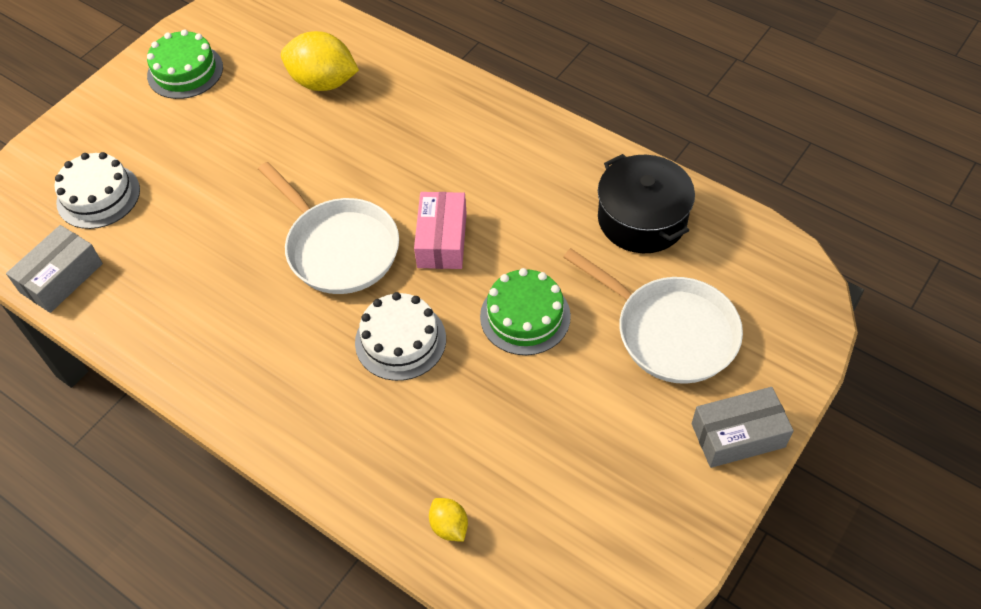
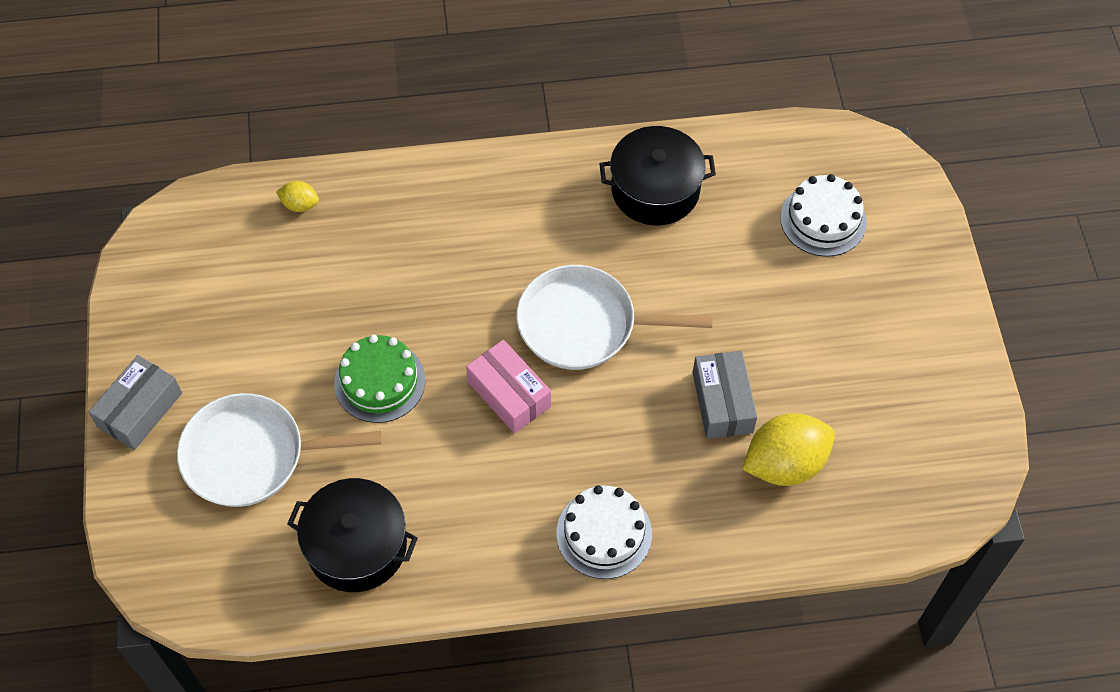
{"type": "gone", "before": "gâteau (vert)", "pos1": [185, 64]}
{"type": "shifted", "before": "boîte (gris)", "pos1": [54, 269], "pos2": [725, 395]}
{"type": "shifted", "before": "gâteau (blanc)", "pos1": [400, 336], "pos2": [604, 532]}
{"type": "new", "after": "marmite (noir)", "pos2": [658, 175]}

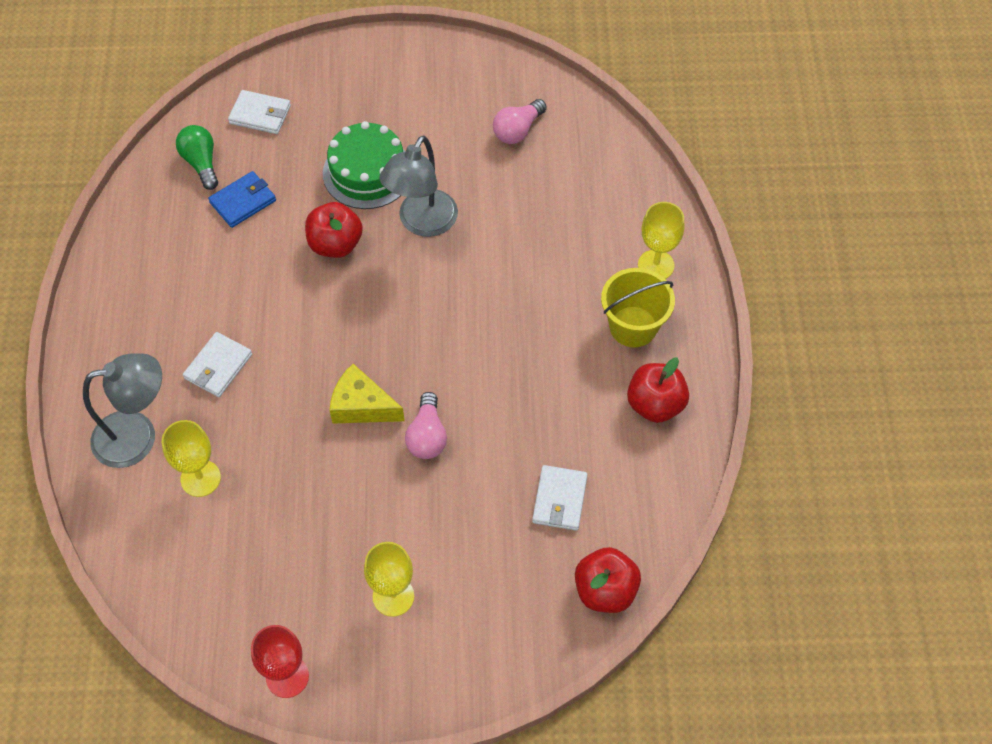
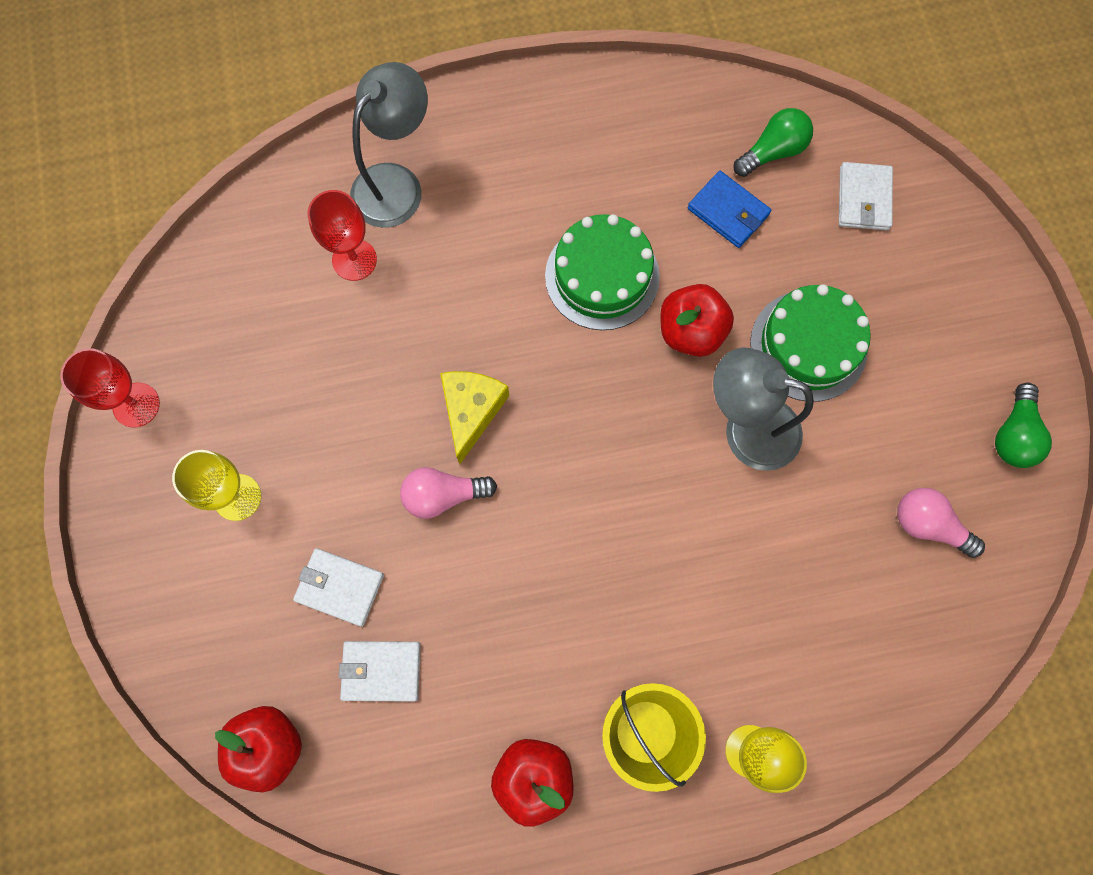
{"type": "shifted", "before": "portefeuille (blanc)", "pos1": [217, 364], "pos2": [338, 587]}
{"type": "rotated", "before": "lampe (gris)", "pos1": [122, 410], "pos2": [389, 145], "turn": -120}
{"type": "repainted", "before": "verre à pied (jaune)", "after": "verre à pied (rouge)", "pos1": [191, 458], "pos2": [342, 235]}
{"type": "new", "after": "gâteau (vert)", "pos2": [602, 272]}
{"type": "new", "after": "ampoule (vert)", "pos2": [1023, 425]}

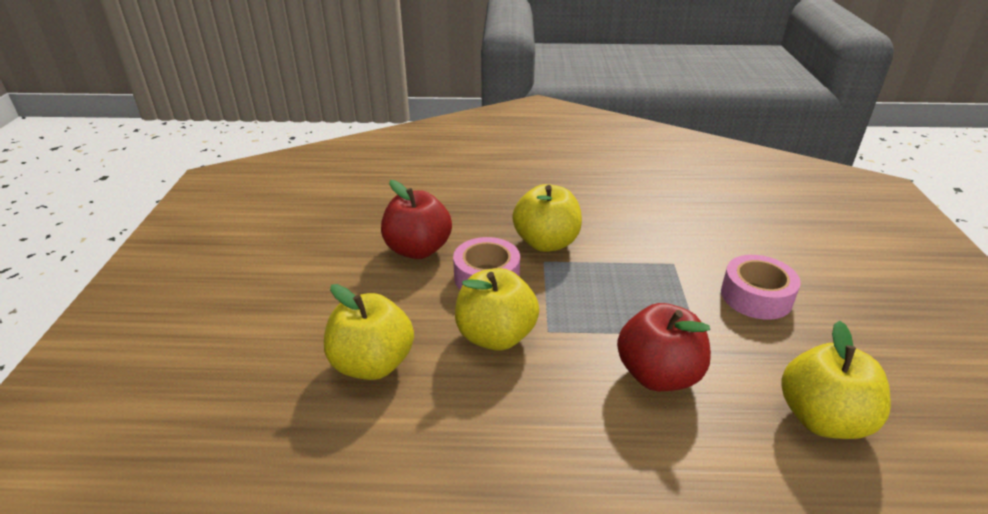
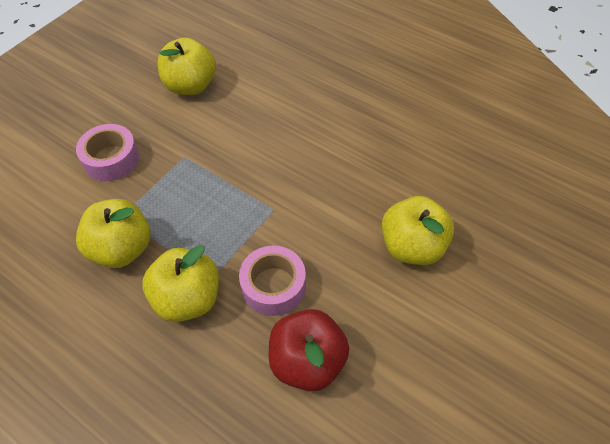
{"type": "shifted", "before": "pomme (jaune)", "pos1": [497, 309], "pos2": [113, 233]}
{"type": "gone", "before": "pomme (rouge)", "pos1": [664, 347]}

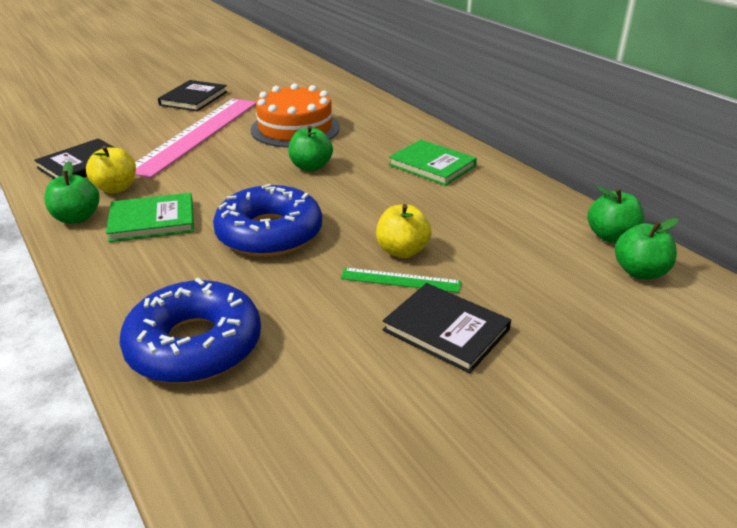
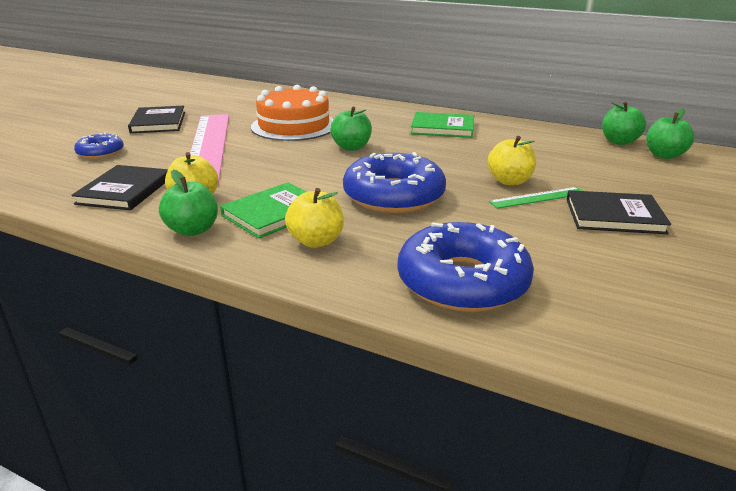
{"type": "new", "after": "beignet (bleu)", "pos2": [99, 146]}
{"type": "new", "after": "pomme (jaune)", "pos2": [314, 218]}

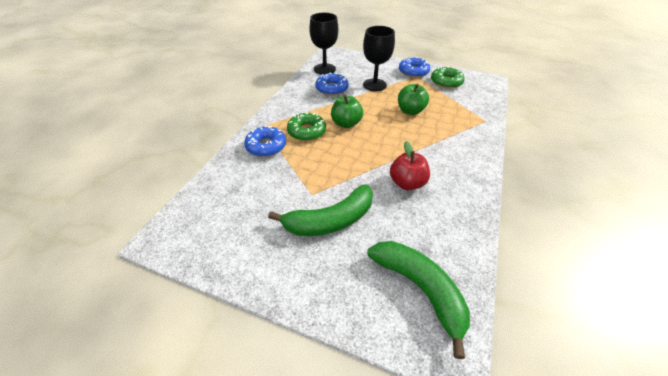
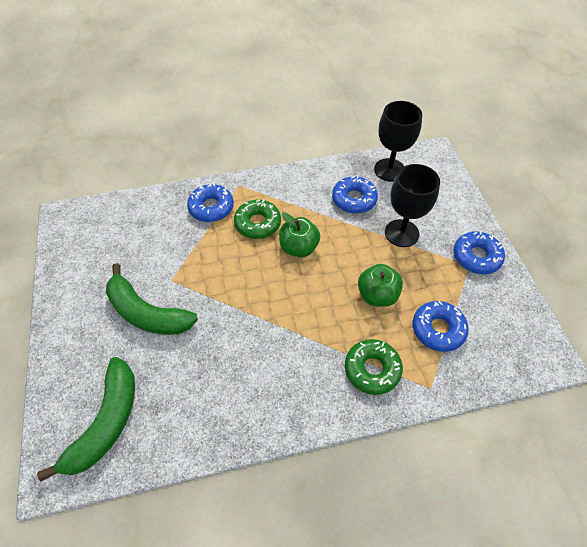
{"type": "shifted", "before": "beignet (vert)", "pos1": [448, 77], "pos2": [374, 367]}
{"type": "gone", "before": "pomme (rouge)", "pos1": [410, 165]}
{"type": "new", "after": "beignet (bleu)", "pos2": [441, 326]}

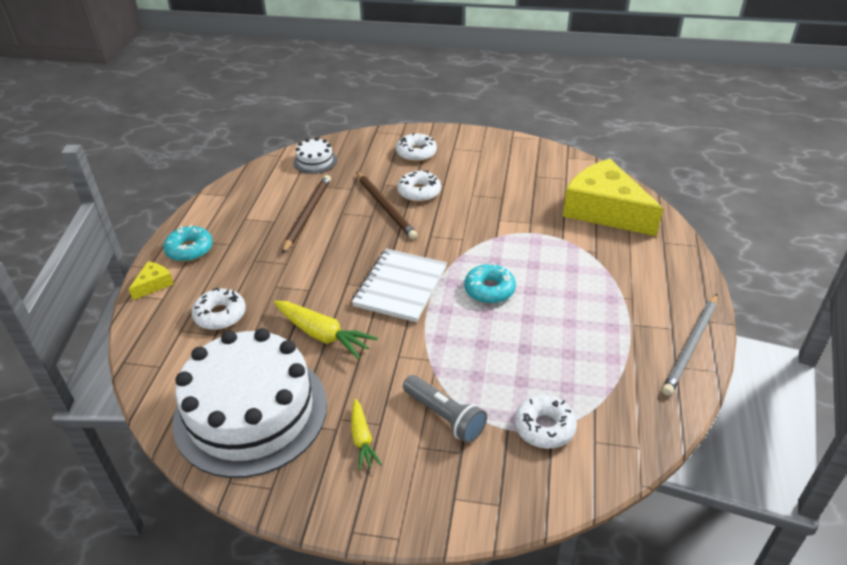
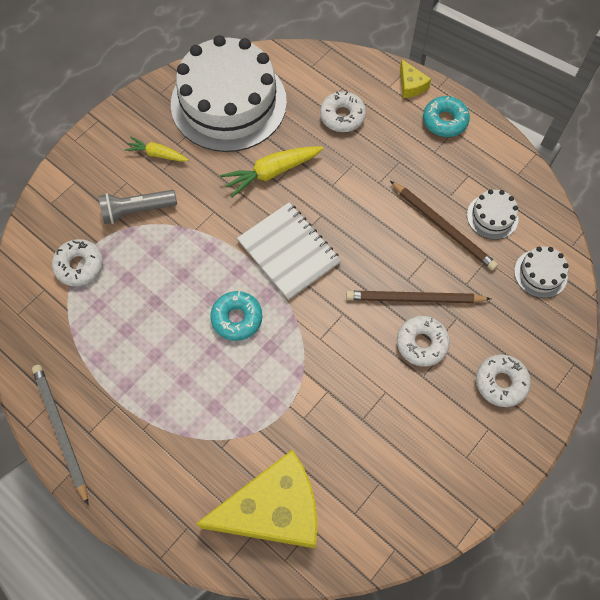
{"type": "new", "after": "gâteau (blanc)", "pos2": [493, 214]}

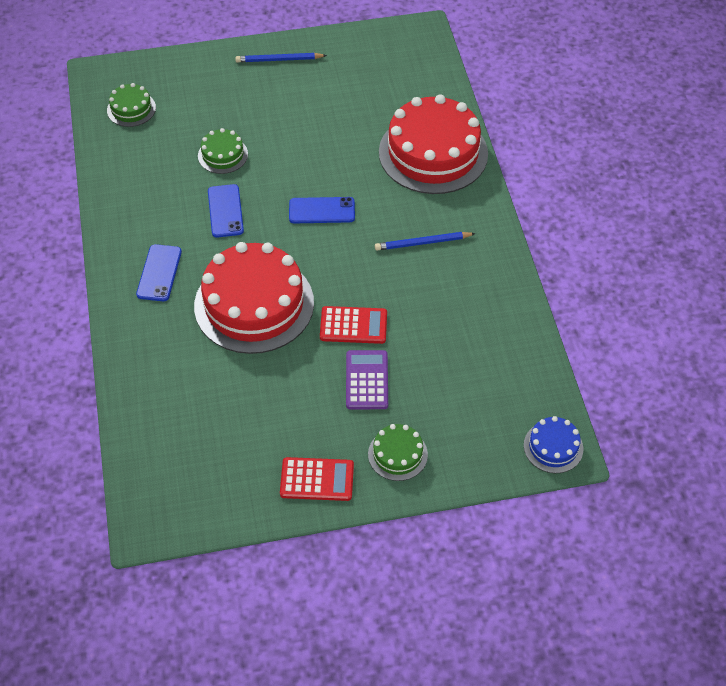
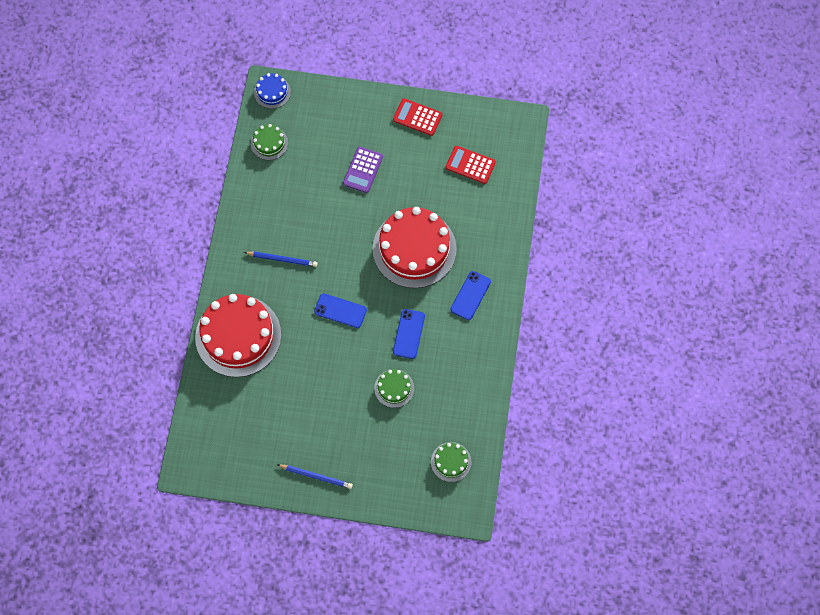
{"type": "shifted", "before": "calculatrice (rouge)", "pos1": [353, 325], "pos2": [471, 165]}
{"type": "shifted", "before": "gâteau (vert)", "pos1": [398, 452], "pos2": [269, 142]}

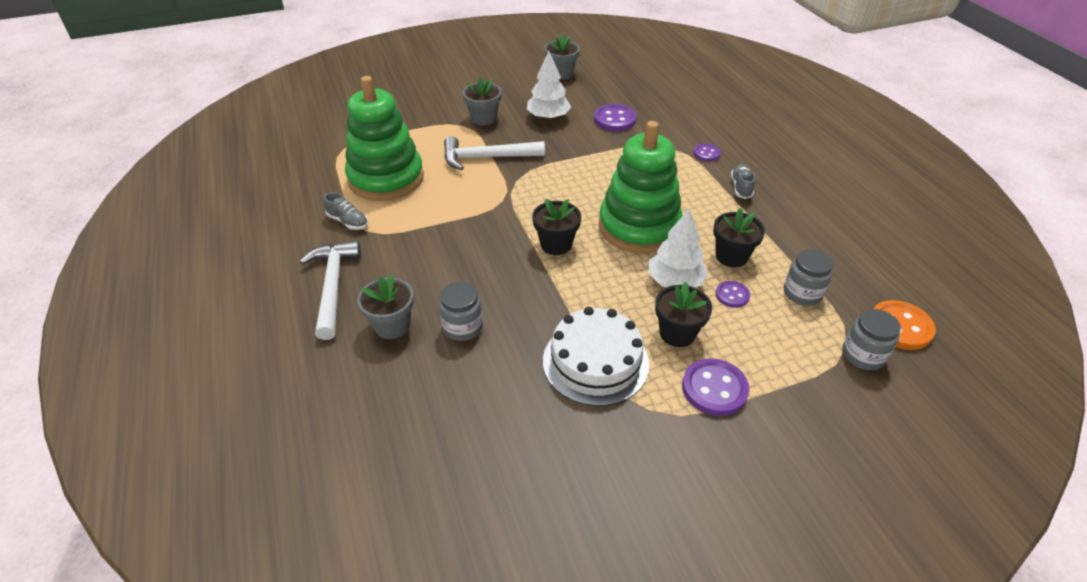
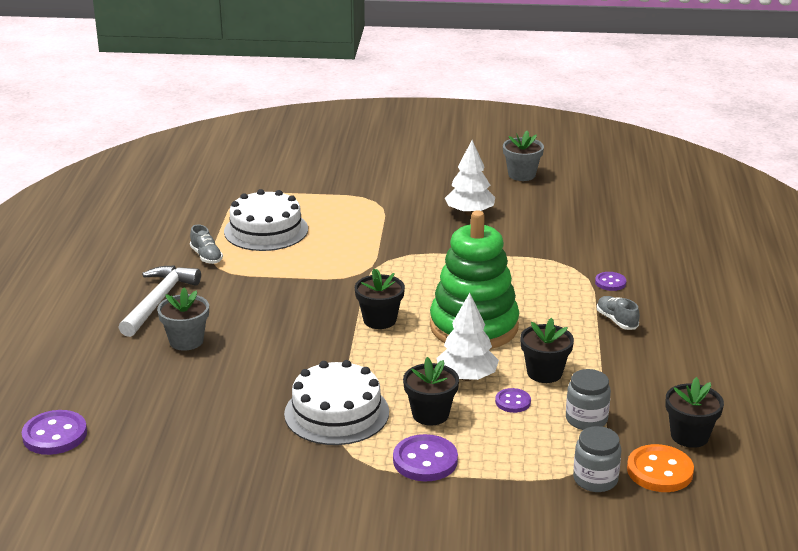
{"type": "swapped", "before": "jouet à empiler (vert)", "after": "gâteau (blanc)", "pos1": [384, 138], "pos2": [266, 220]}
{"type": "gone", "before": "pot de fleurs (gris)", "pos1": [482, 101]}
{"type": "shifted", "before": "bouton (violet)", "pos1": [615, 117], "pos2": [54, 432]}
{"type": "gone", "before": "marteau (blanc)", "pos1": [494, 153]}
{"type": "rotated", "before": "chaussure (gris)", "pos1": [743, 181], "pos2": [618, 313], "turn": -60}
{"type": "gone", "before": "bocal (gris)", "pos1": [461, 311]}
{"type": "new", "after": "pot de fleurs (noir)", "pos2": [694, 412]}

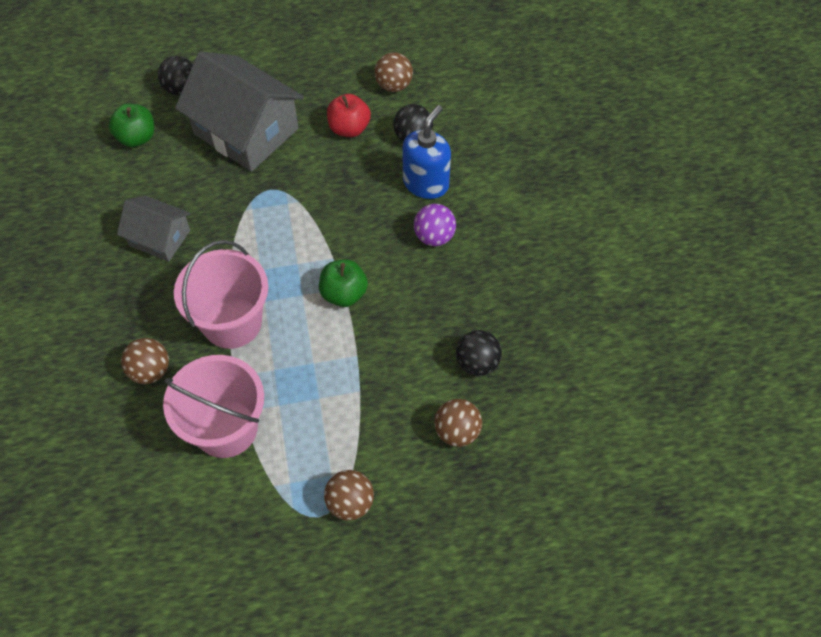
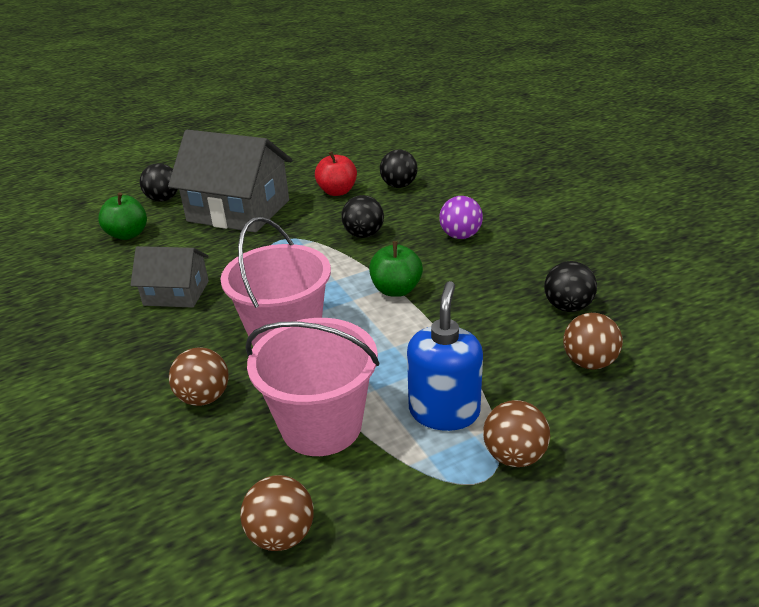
{"type": "shifted", "before": "balle (marron)", "pos1": [394, 72], "pos2": [277, 513]}
{"type": "shifted", "before": "distributeur de savon (bleu)", "pos1": [426, 152], "pos2": [445, 356]}
{"type": "new", "after": "balle (noir)", "pos2": [362, 216]}

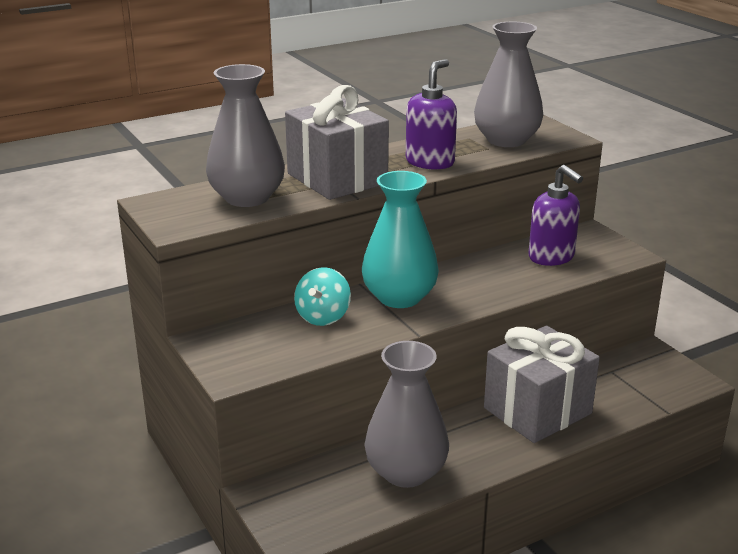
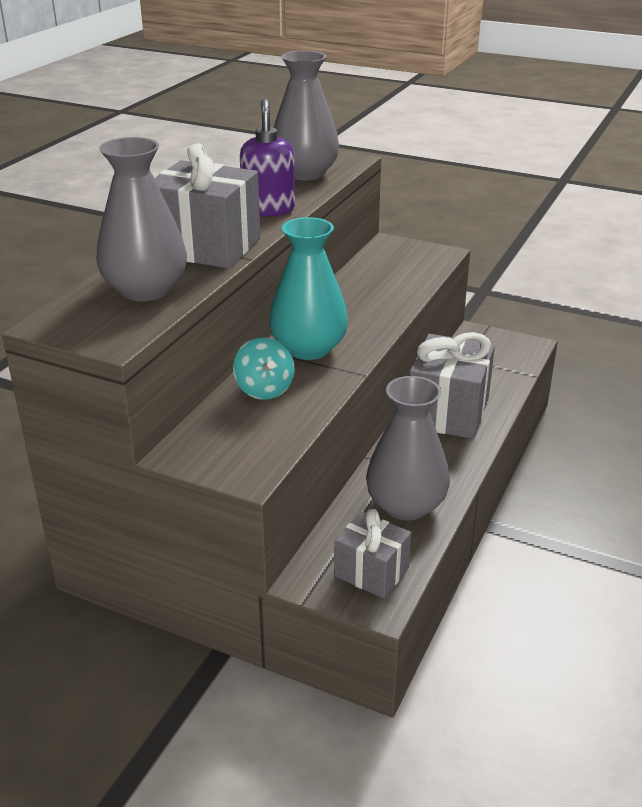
{"type": "gone", "before": "distributeur de savon (violet)", "pos1": [555, 215]}
{"type": "new", "after": "cadeau (gris)", "pos2": [372, 553]}

